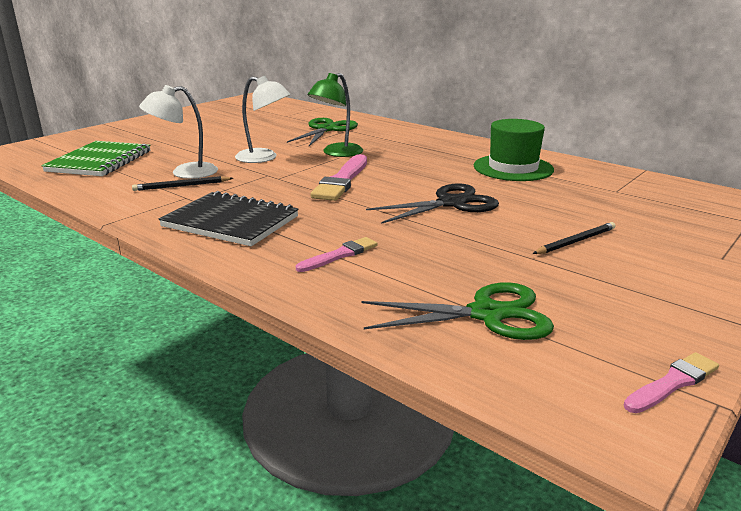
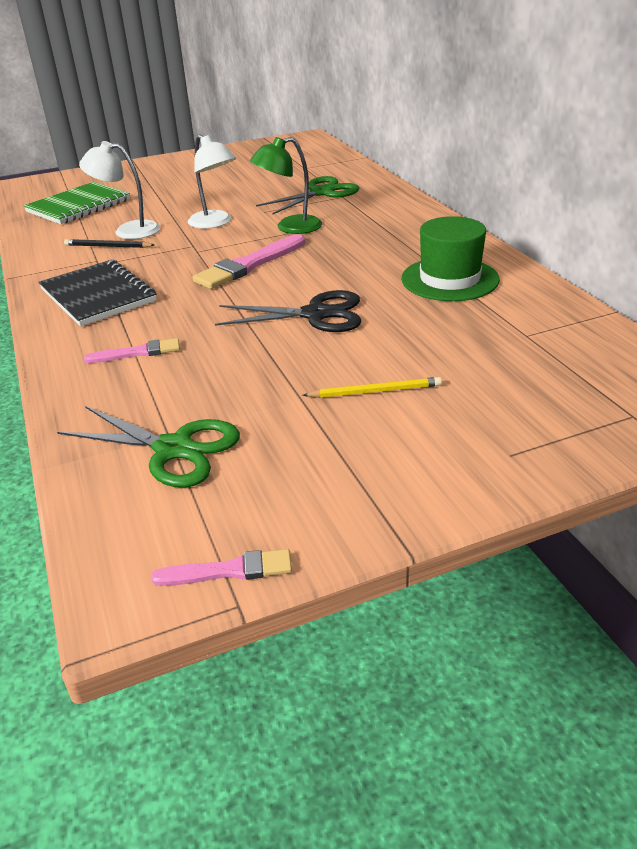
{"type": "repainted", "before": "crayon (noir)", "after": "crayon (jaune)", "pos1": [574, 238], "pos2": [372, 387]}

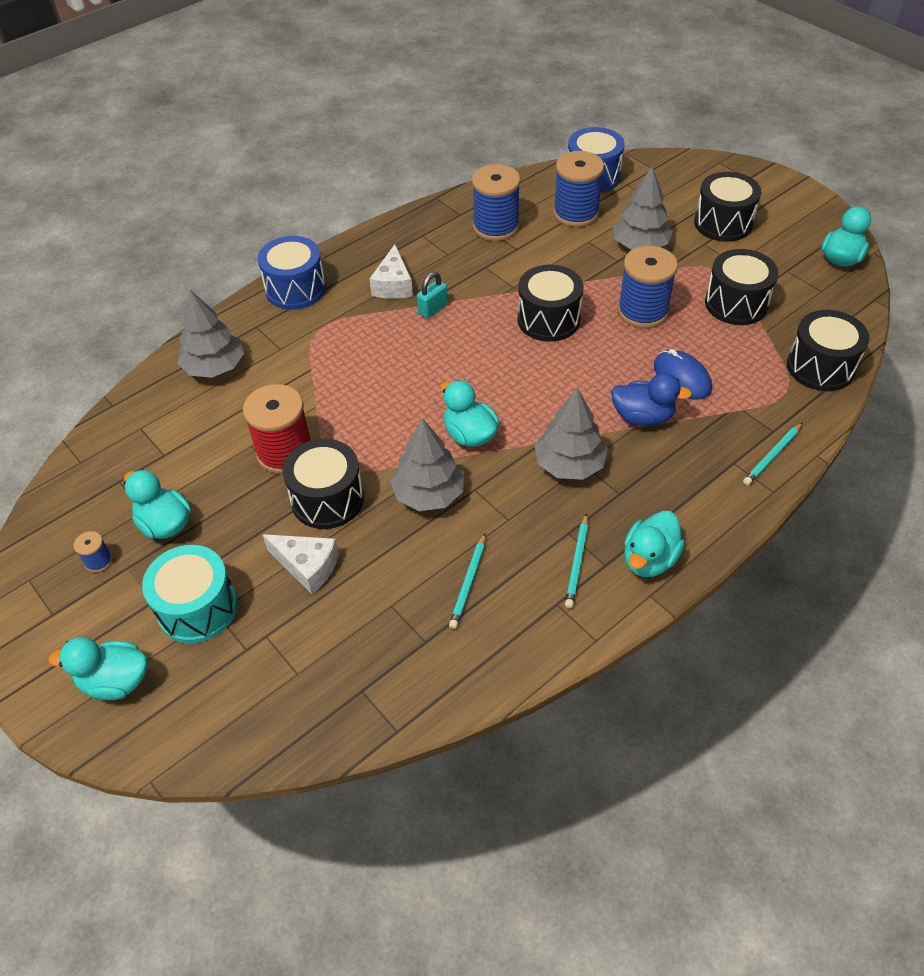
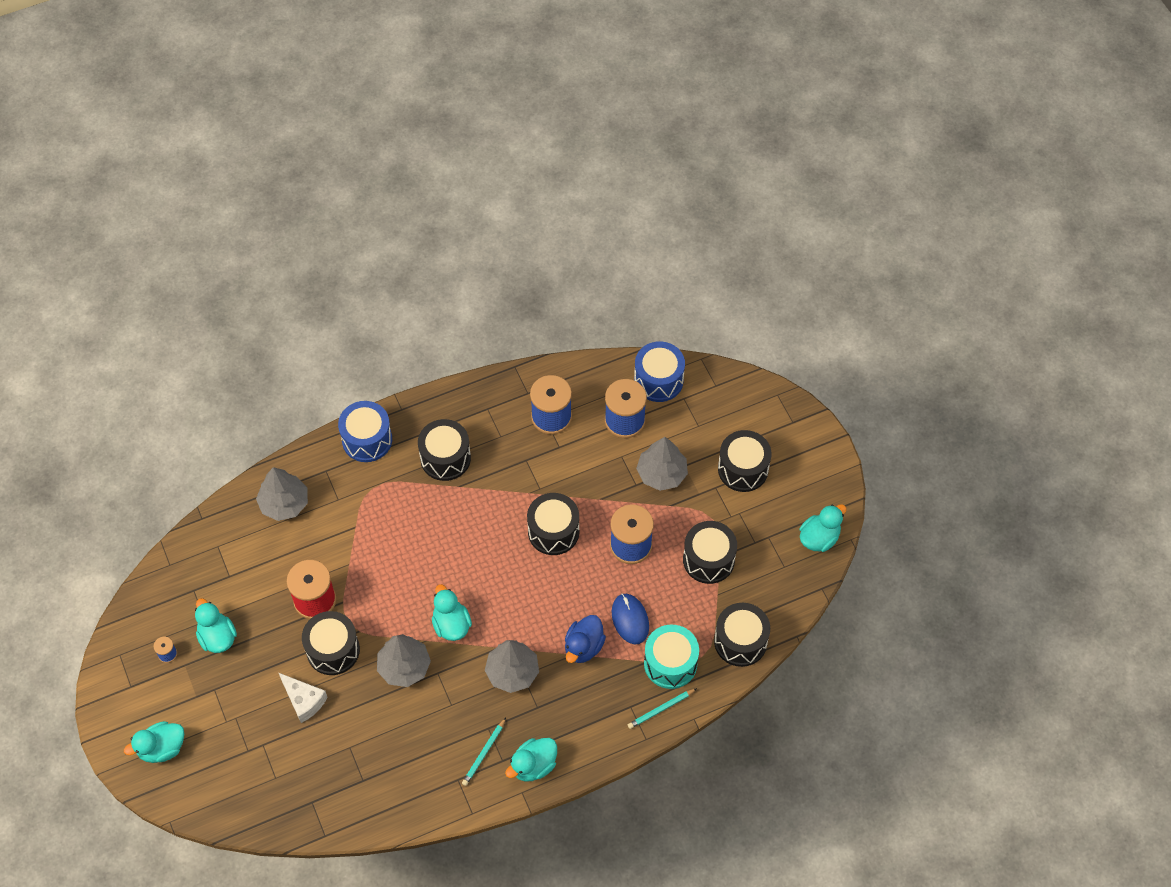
{"type": "swapped", "before": "fromage (blanc)", "after": "tambour (noir)", "pos1": [391, 271], "pos2": [444, 450]}
{"type": "gone", "before": "cadenas (turquoise)", "pos1": [432, 295]}
{"type": "rotated", "before": "canard (bleu)", "pos1": [651, 399], "pos2": [585, 639], "turn": 90}
{"type": "gone", "before": "crayon (turquoise)", "pos1": [467, 581]}
{"type": "shifted", "before": "tambour (turquoise)", "pos1": [190, 594], "pos2": [671, 657]}
{"type": "rotated", "before": "canard (turquoise)", "pos1": [98, 668], "pos2": [154, 742], "turn": -45}

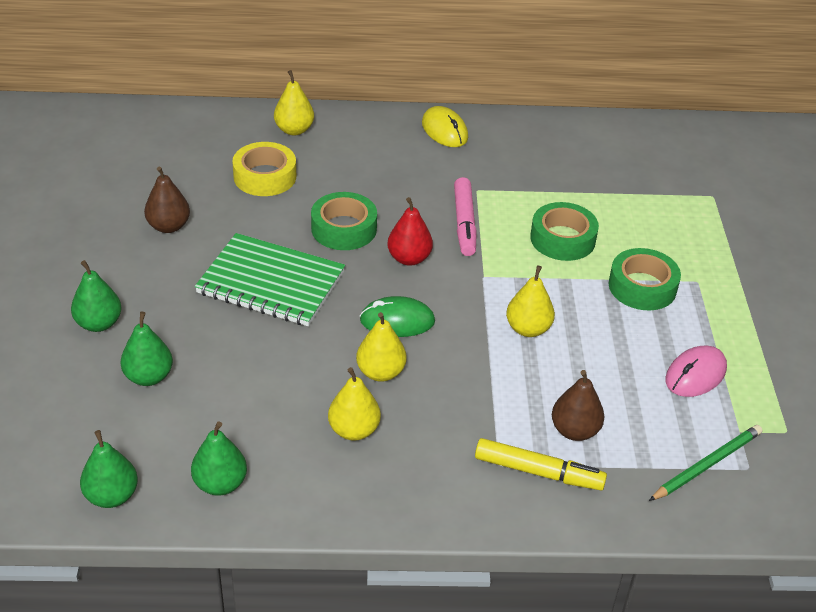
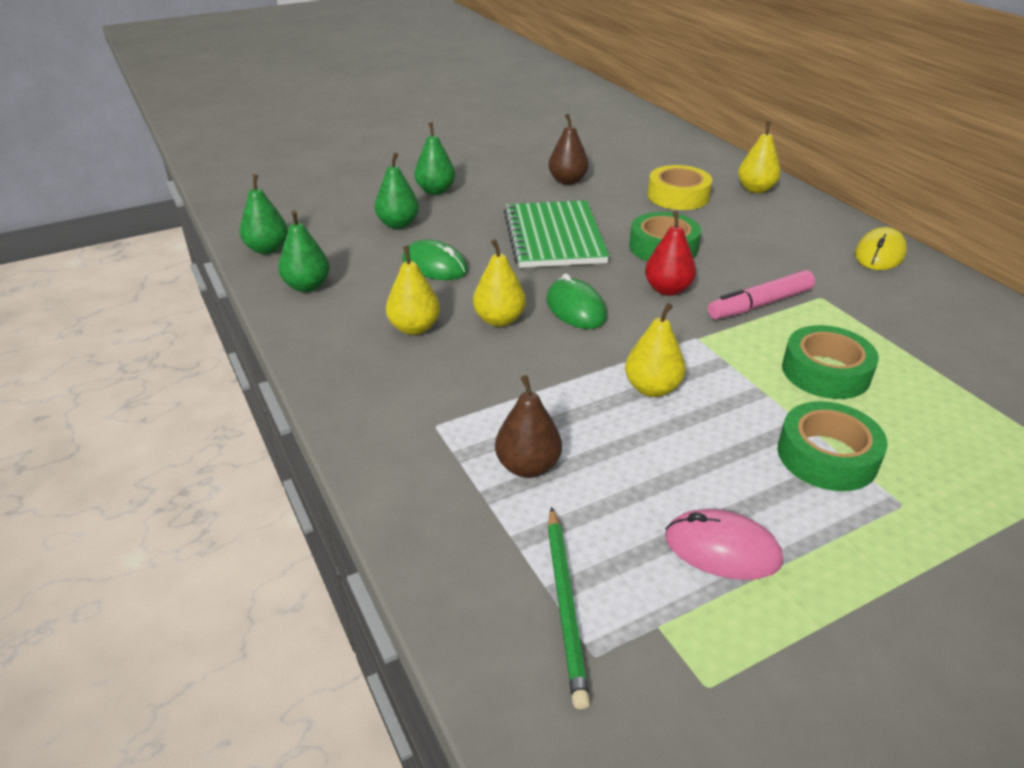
{"type": "rotated", "before": "crayon (vert)", "pos1": [705, 463], "pos2": [569, 608], "turn": 60}
{"type": "gone", "before": "feutre (jaune)", "pos1": [541, 464]}
{"type": "new", "after": "souris (vert)", "pos2": [435, 259]}

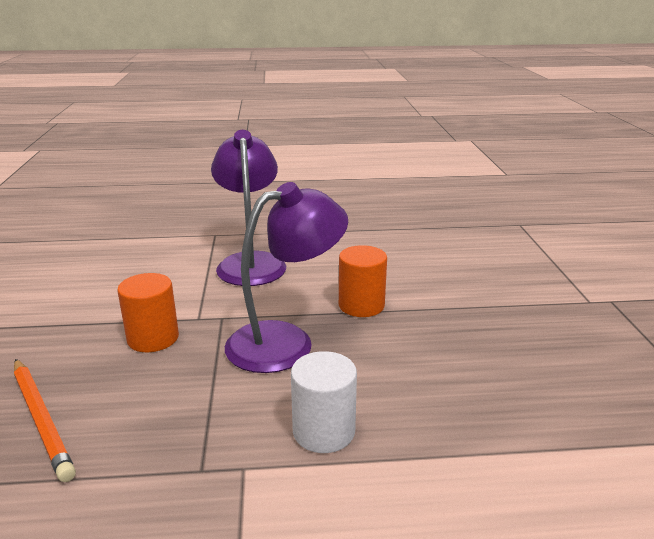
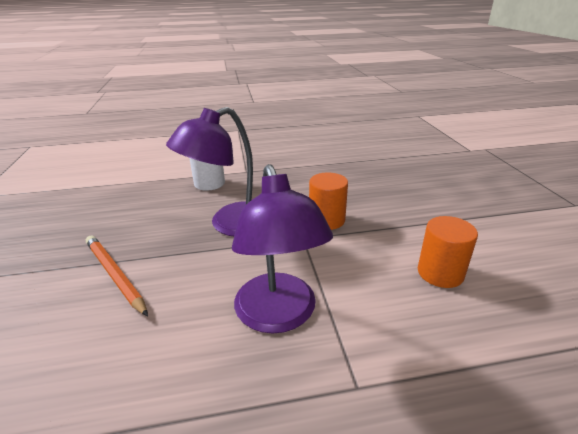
{"type": "shifted", "before": "cylindre (orange)", "pos1": [363, 281], "pos2": [448, 252]}
{"type": "shifted", "before": "crayon (orange)", "pos1": [45, 420], "pos2": [117, 276]}

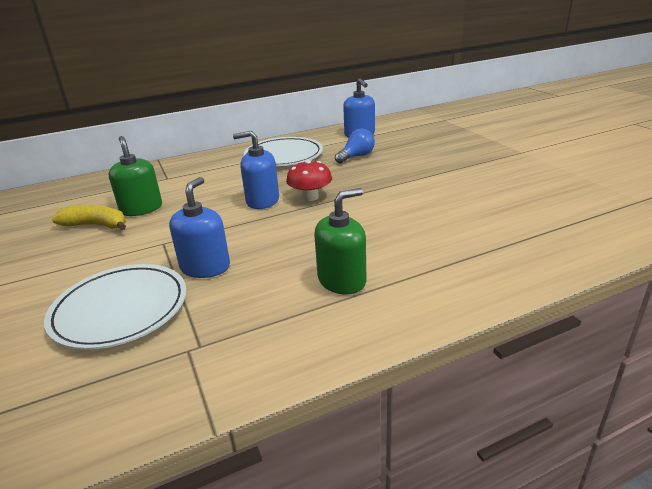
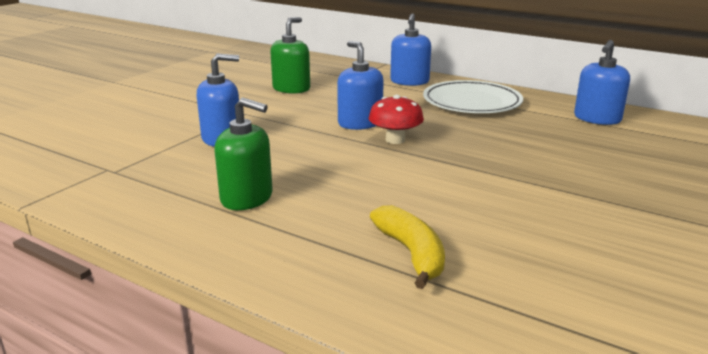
{"type": "gone", "before": "ampoule (bleu)", "pos1": [355, 146]}
{"type": "shifted", "before": "banane (jaune)", "pos1": [89, 217], "pos2": [407, 247]}
{"type": "gone", "before": "assiette (blanc)", "pos1": [115, 307]}
{"type": "new", "after": "distributeur de savon (bleu)", "pos2": [410, 49]}

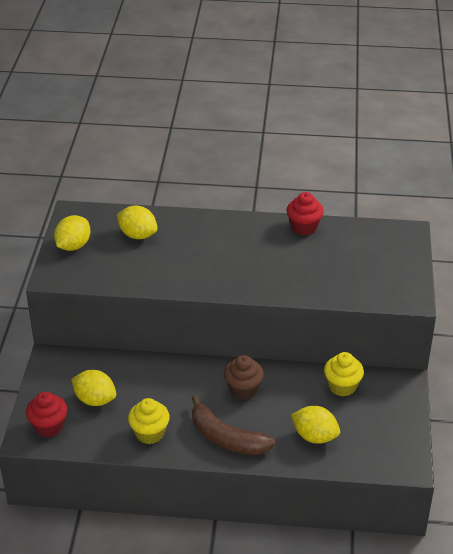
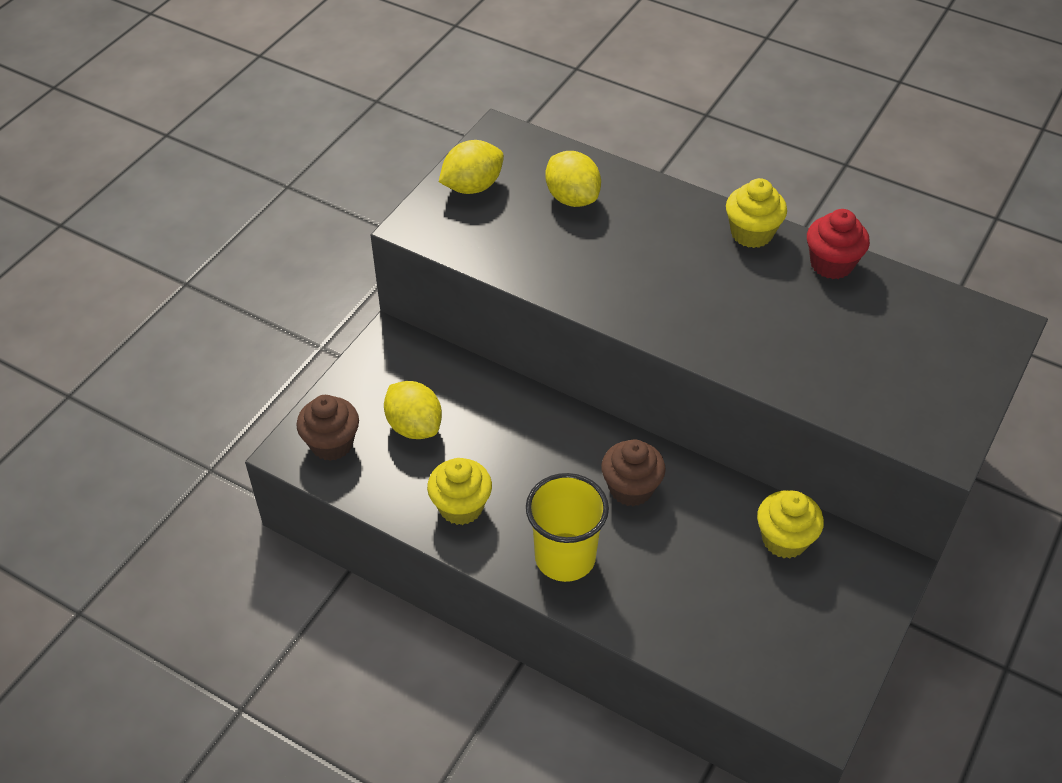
{"type": "repainted", "before": "muffin (rouge)", "after": "muffin (marron)", "pos1": [47, 414], "pos2": [327, 428]}
{"type": "swapped", "before": "banane (marron)", "after": "gobelet (jaune)", "pos1": [234, 425], "pos2": [567, 527]}
{"type": "gone", "before": "citron (jaune)", "pos1": [315, 425]}
{"type": "new", "after": "muffin (jaune)", "pos2": [756, 213]}

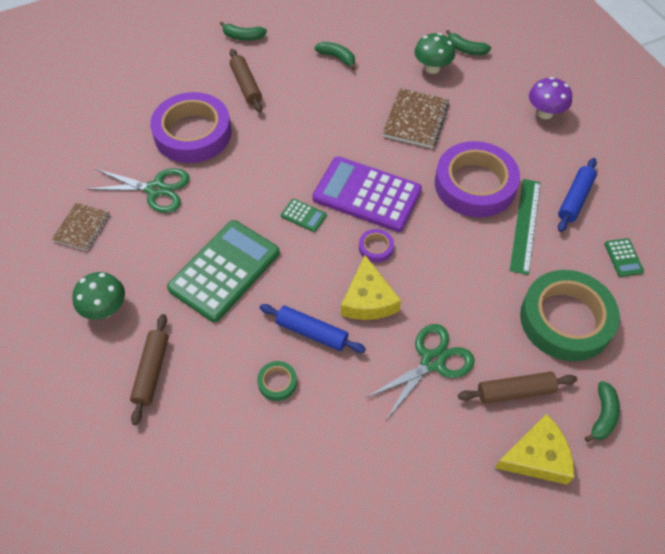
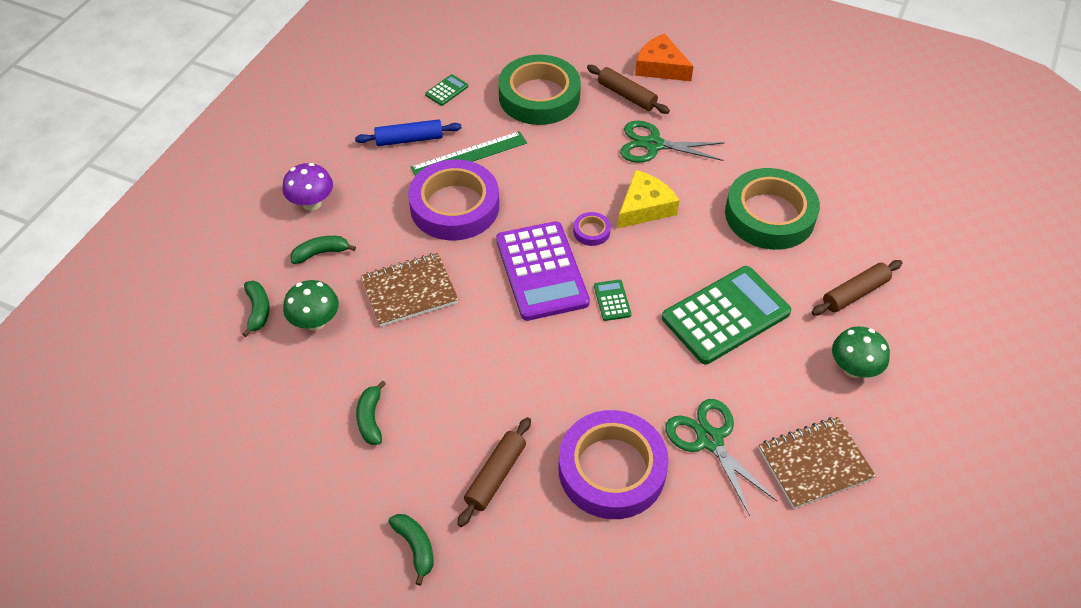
{"type": "scaled", "before": "carnet (marron)", "pos1": [81, 227], "pos2": [817, 463], "scale": 1.5}
{"type": "rotated", "before": "calculatrice (vert)", "pos1": [223, 271], "pos2": [726, 315], "turn": 150}
{"type": "gone", "before": "rouleau à pâtisserie (bleu)", "pos1": [313, 328]}
{"type": "scaled", "before": "ruban adhésif (vert)", "pos1": [277, 381], "pos2": [772, 209], "scale": 2.46}
{"type": "shifted", "before": "banane (vert)", "pos1": [602, 411], "pos2": [323, 250]}
{"type": "repainted", "before": "fromage (jaune)", "after": "fromage (orange)", "pos1": [534, 449], "pos2": [664, 57]}

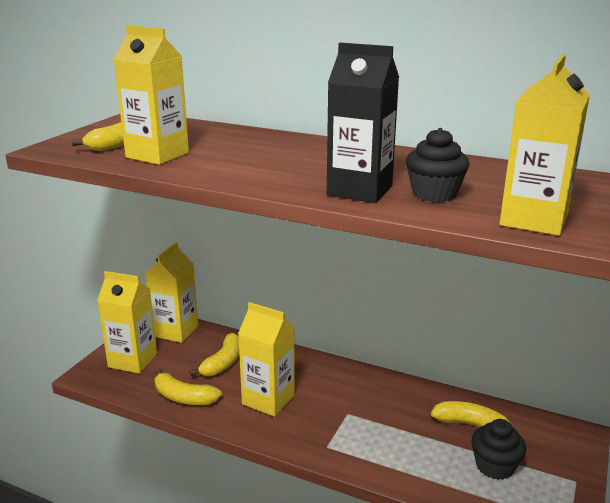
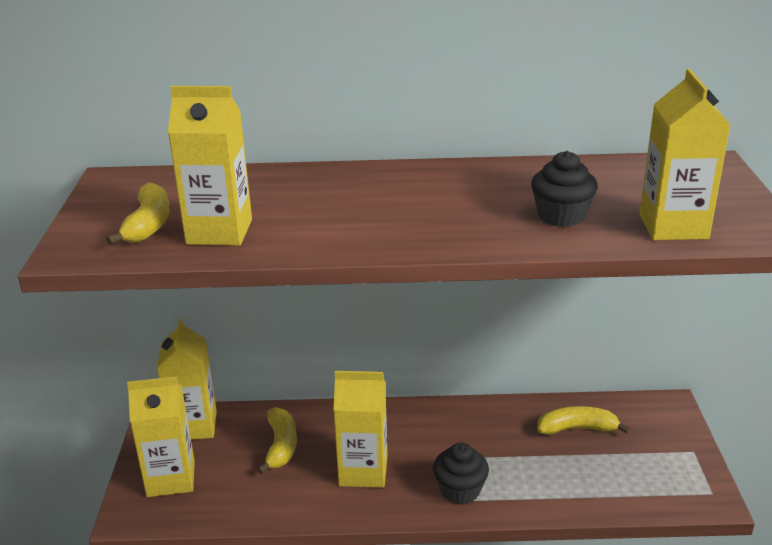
{"type": "gone", "before": "brique de lait (noir)", "pos1": [363, 123]}
{"type": "gone", "before": "banane (jaune)", "pos1": [188, 386]}
{"type": "shifted", "before": "muffin (noir)", "pos1": [498, 449], "pos2": [461, 473]}

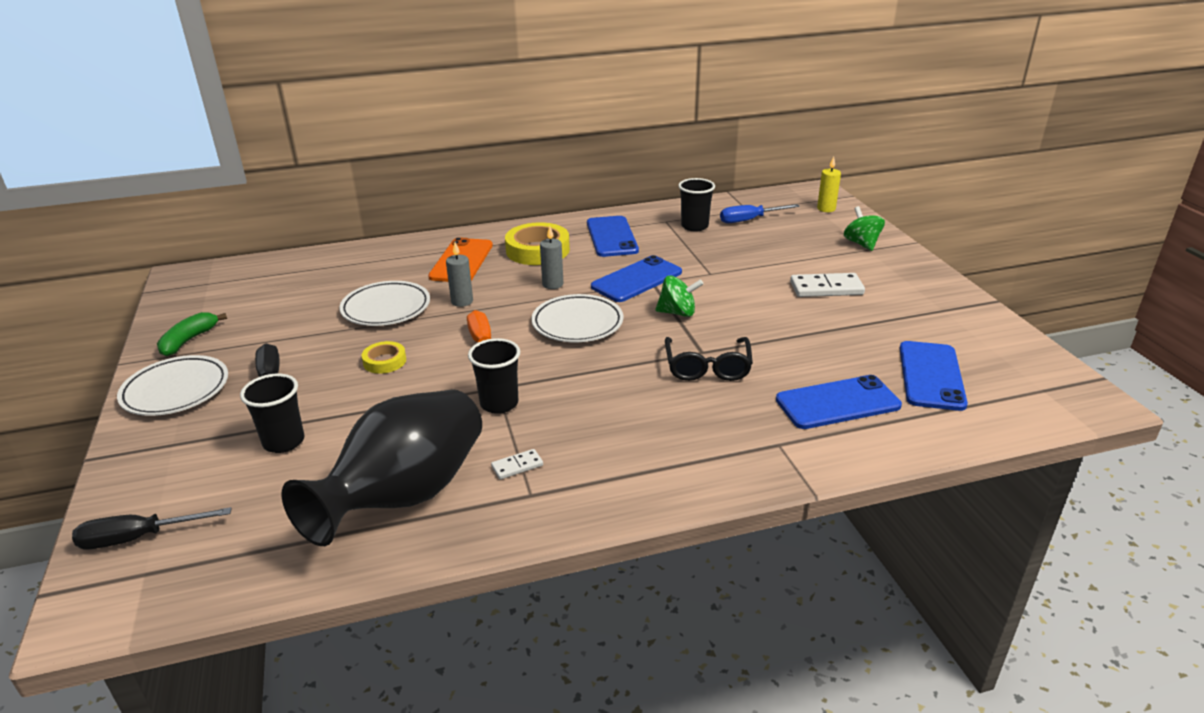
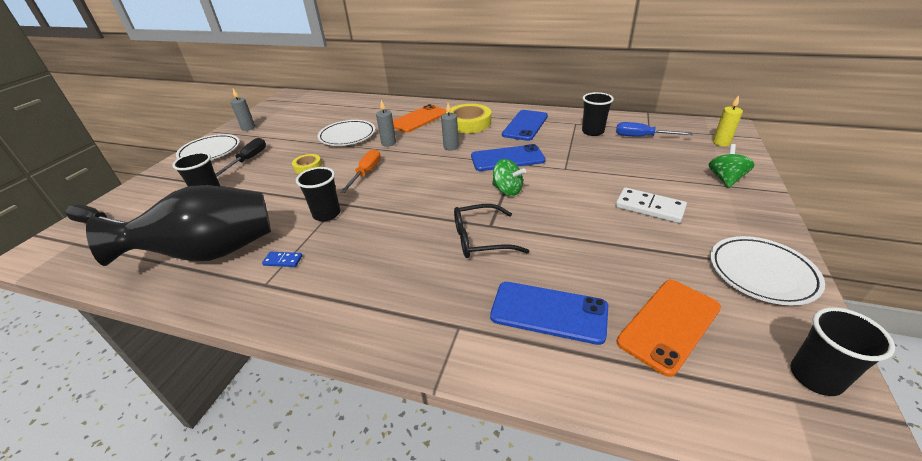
{"type": "shifted", "before": "assiette (blanc)", "pos1": [577, 318], "pos2": [767, 270]}
{"type": "swapped", "before": "banane (vert)", "after": "bougie (gris)", "pos1": [192, 334], "pos2": [242, 110]}
{"type": "rotated", "before": "lunettes (noir)", "pos1": [709, 359], "pos2": [491, 231], "turn": 45}
{"type": "repainted", "before": "téléphone (bleu)", "after": "téléphone (orange)", "pos1": [934, 376], "pos2": [668, 328]}
{"type": "repainted", "before": "domino (blanc)", "after": "domino (bleu)", "pos1": [517, 464], "pos2": [282, 259]}
{"type": "new", "after": "gobelet (noir)", "pos2": [842, 351]}

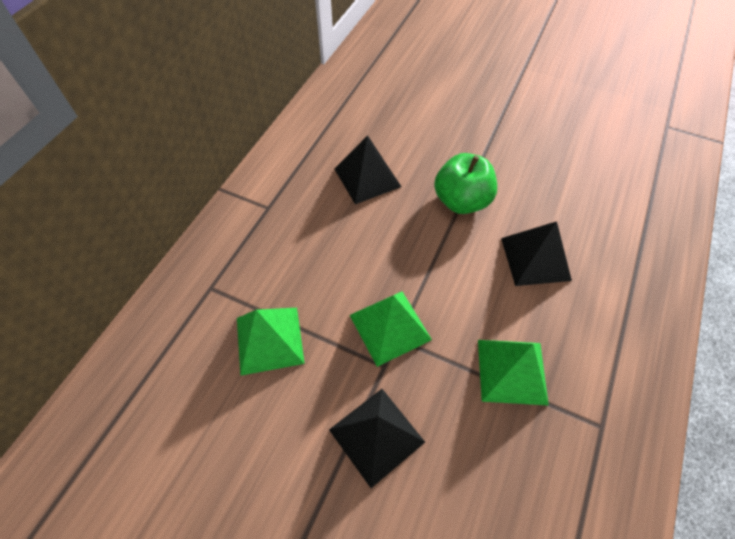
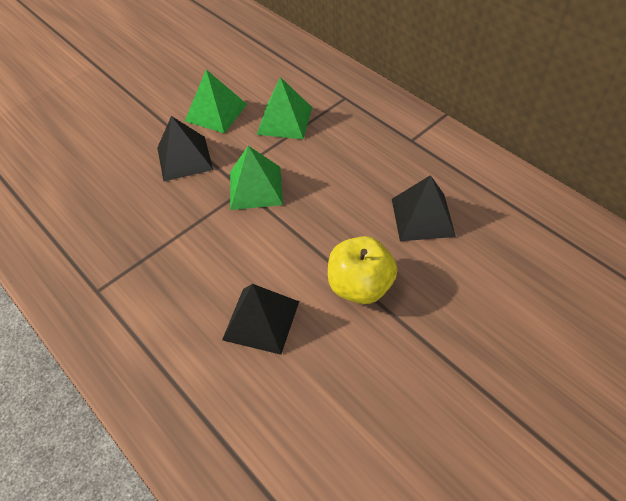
{"type": "repainted", "before": "pomme (vert)", "after": "pomme (jaune)", "pos1": [465, 183], "pos2": [362, 270]}
{"type": "shifted", "before": "pyramide (vert)", "pos1": [513, 372], "pos2": [216, 101]}

